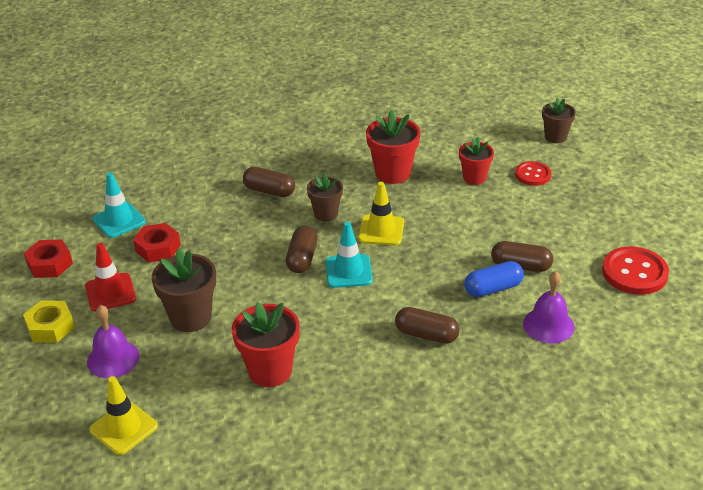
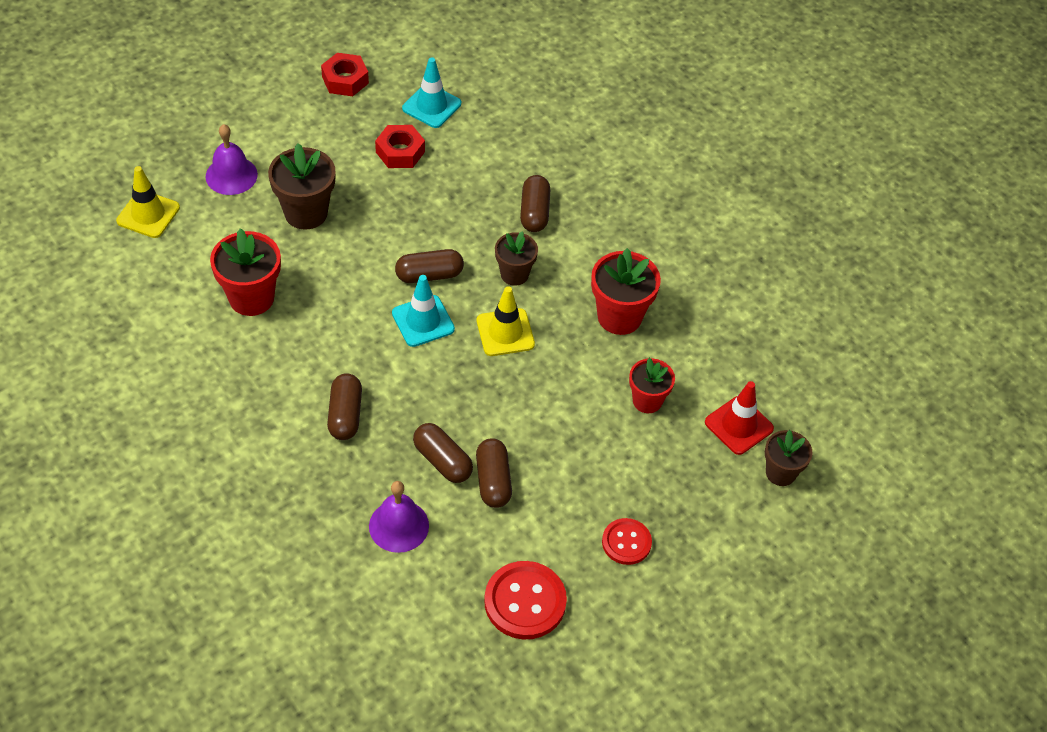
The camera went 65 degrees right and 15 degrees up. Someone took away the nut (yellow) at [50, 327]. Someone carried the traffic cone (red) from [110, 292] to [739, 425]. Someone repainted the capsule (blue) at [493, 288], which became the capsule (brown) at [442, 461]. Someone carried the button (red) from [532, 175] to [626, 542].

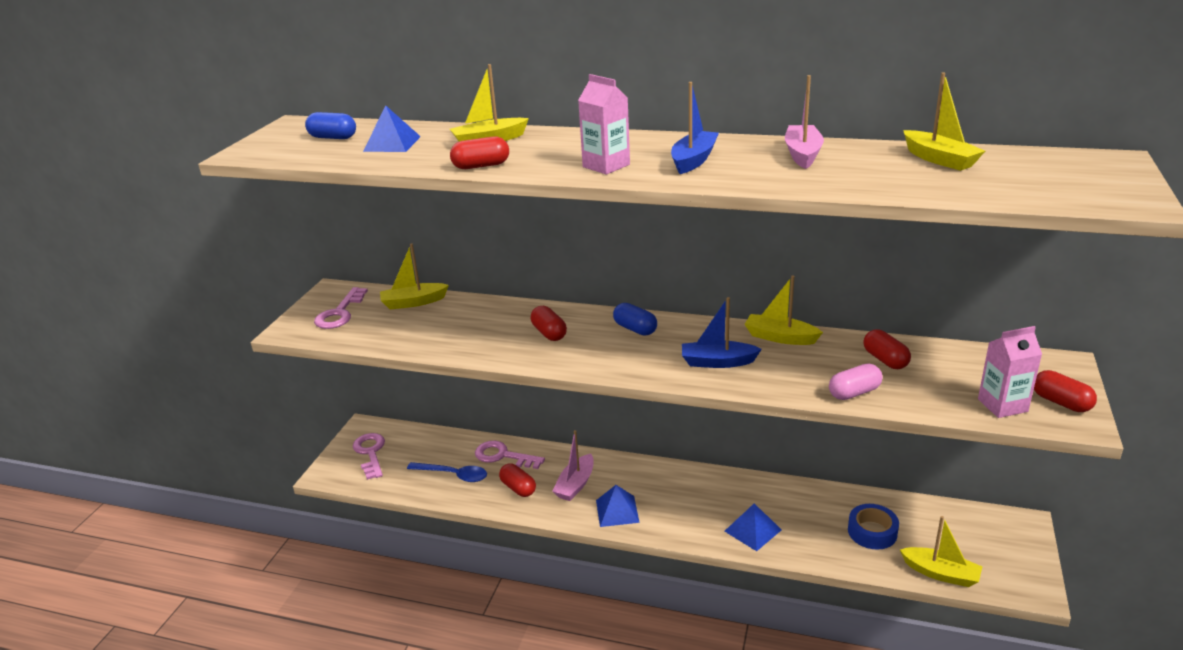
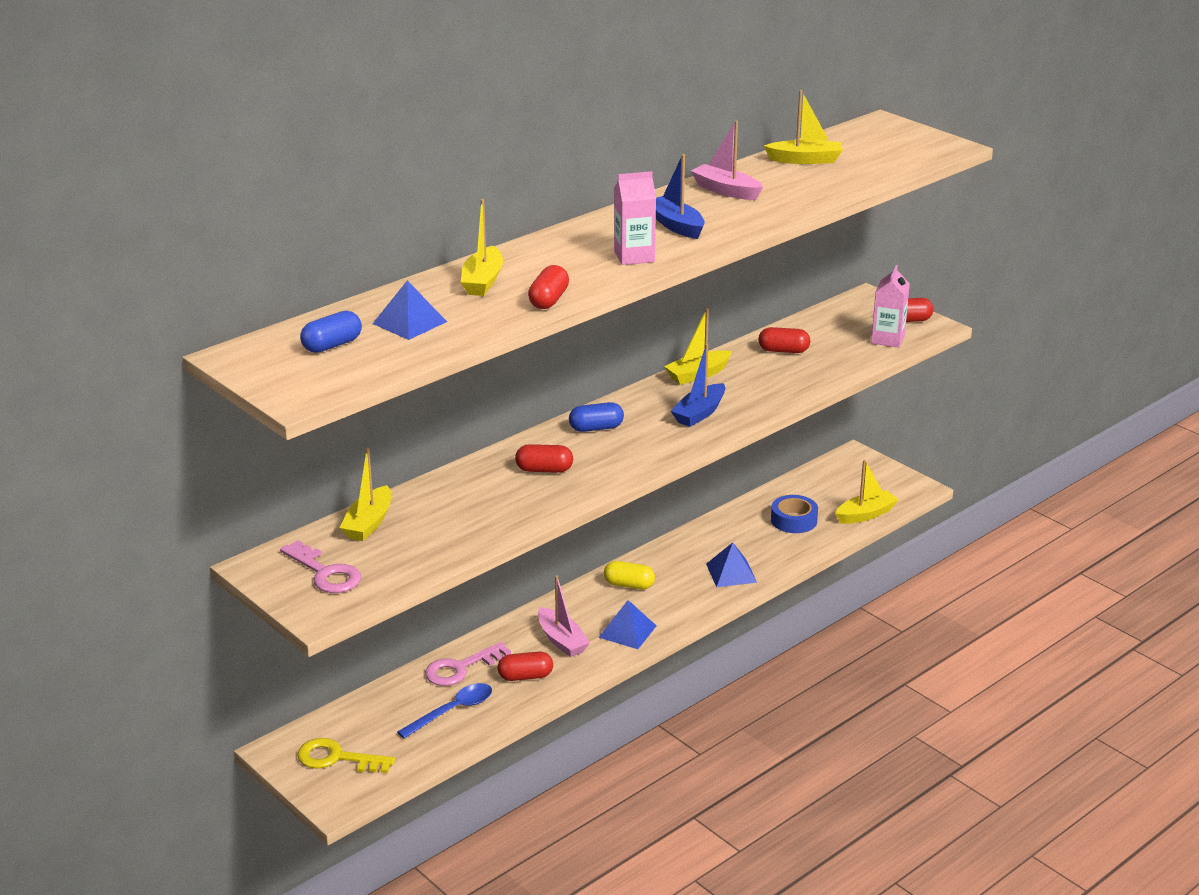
The camera went 60 degrees left and 0 degrees up. Someone repainted the key (pink) at [370, 453], which became the key (yellow) at [337, 758]. Someone took away the capsule (pink) at [854, 393]. Someone put down the capsule (yellow) at [629, 585].

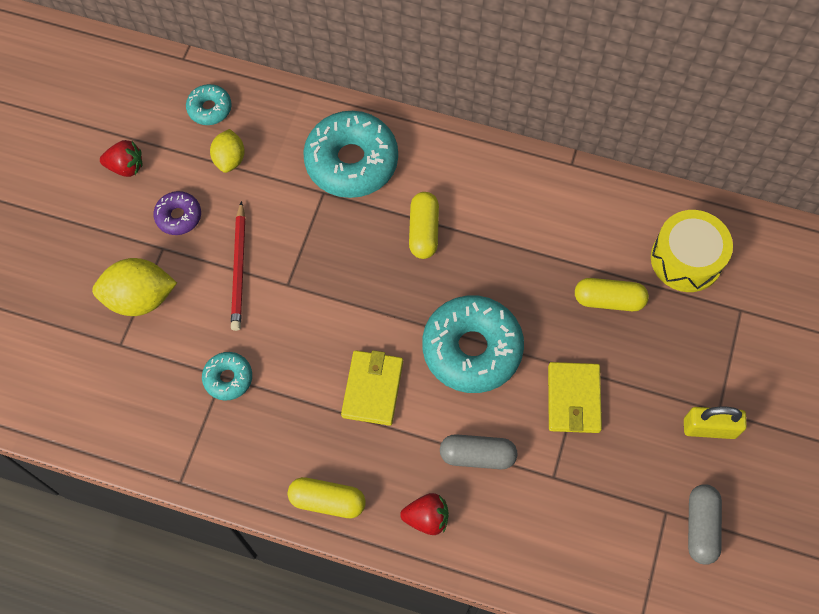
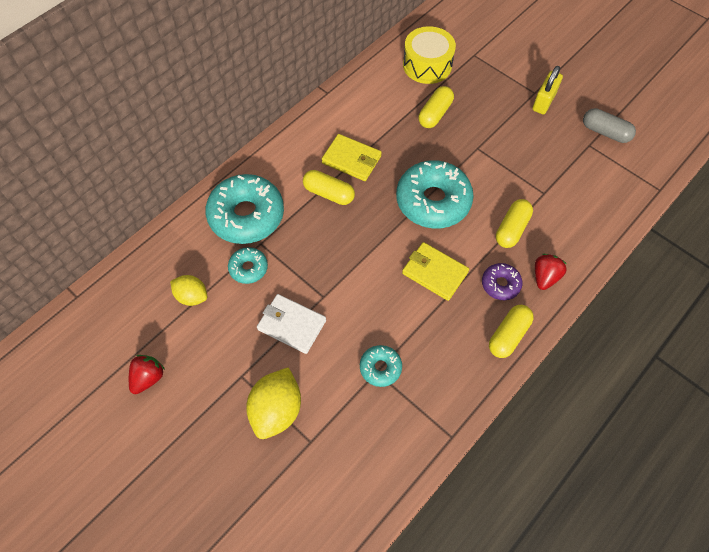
The camera went 65 degrees left and 5 degrees down. Someone carried the donut (purple) from [178, 216] to [500, 284]. Someone carried the donut (turquoise) from [209, 109] to [248, 268]. Someone swapped the pencil (red) at [239, 268] for the wallet (white) at [291, 325]. Someone repainted the capsule (grey) at [477, 455], which became the capsule (yellow) at [511, 229]. Someone carried the wallet (yellow) from [573, 399] to [351, 159].

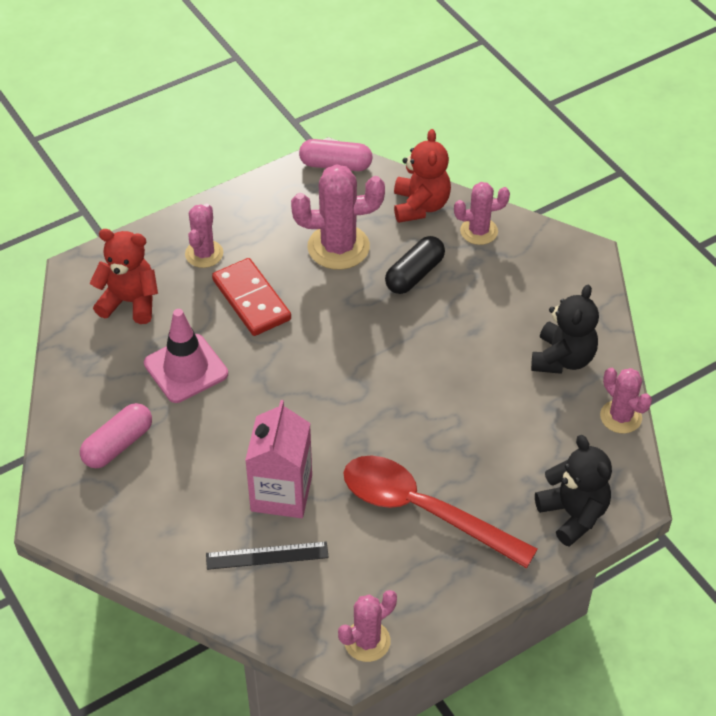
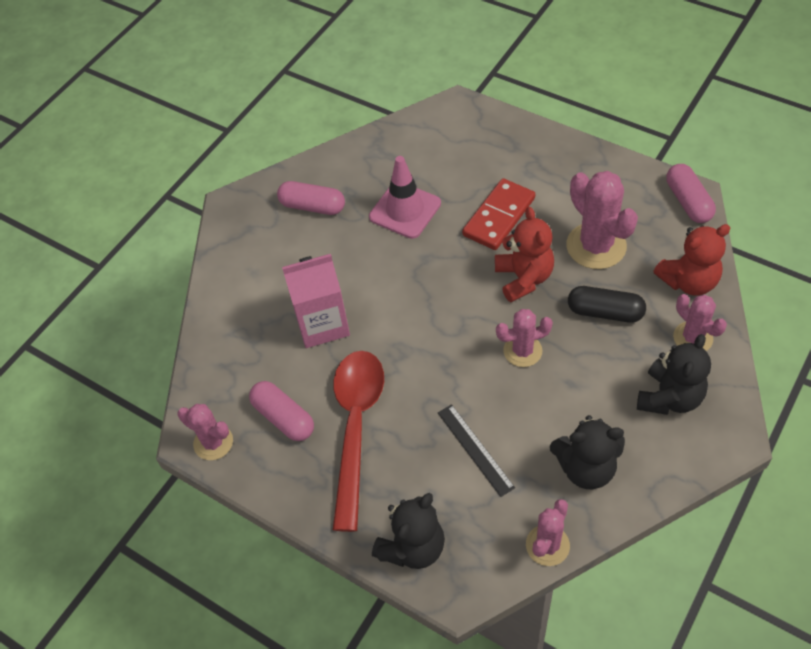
The camera went 70 degrees right and 5 degrees up. Someone carried the teddy bear (red) from [130, 302] to [523, 278]. Someone carried the cactus (pink) from [204, 254] to [522, 351]. Someone carried the ruler (black) from [267, 555] to [475, 449]. Someone put down the capsule (pink) at [283, 418]. Someone put down the teddy bear (black) at [669, 397].

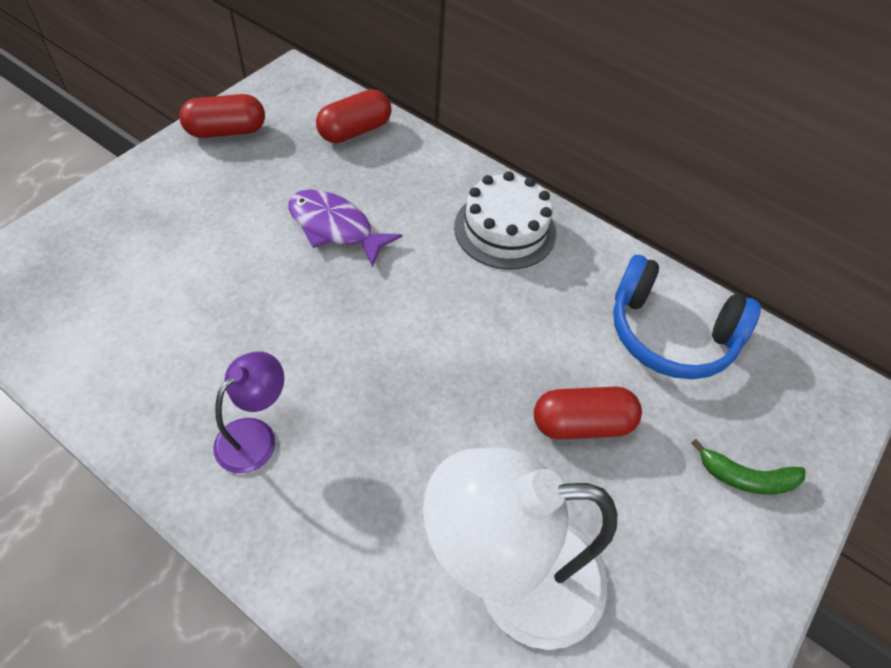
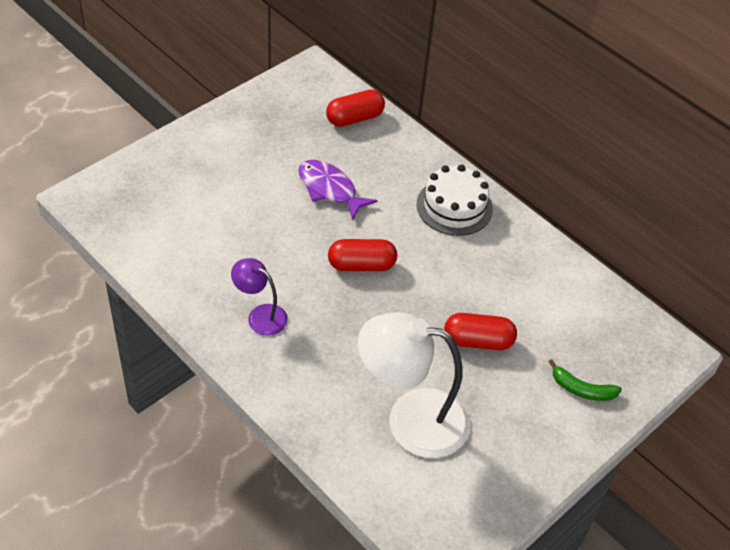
The camera went 10 degrees right and 5 degrees down. Someone carried the capsule (red) from [226, 131] to [361, 265]. Someone rotated the lamp (purple) at [255, 435] by 105 degrees counterclockwise. Someone took away the headphones (blue) at [670, 334].

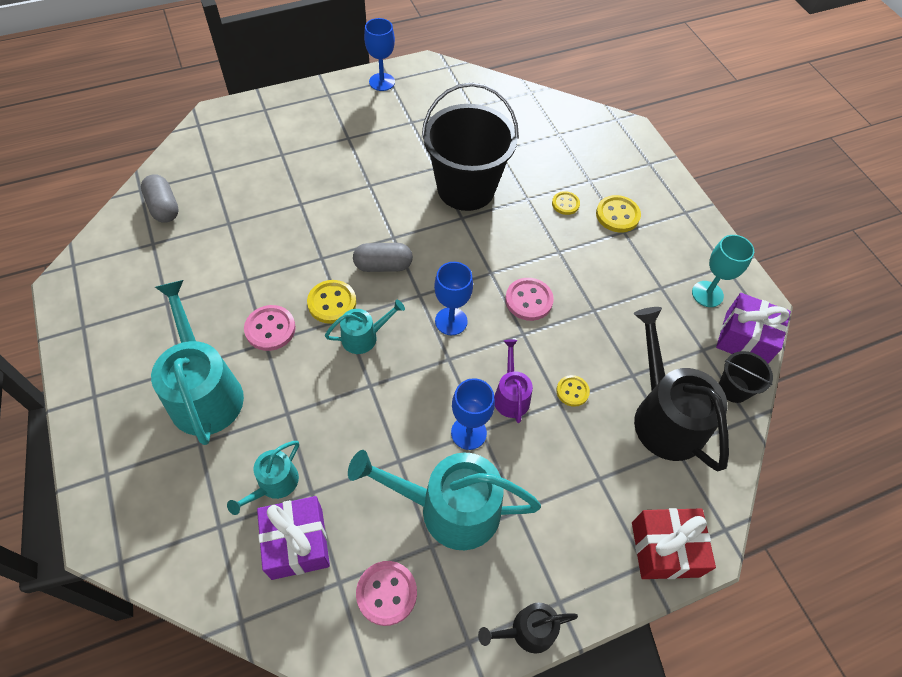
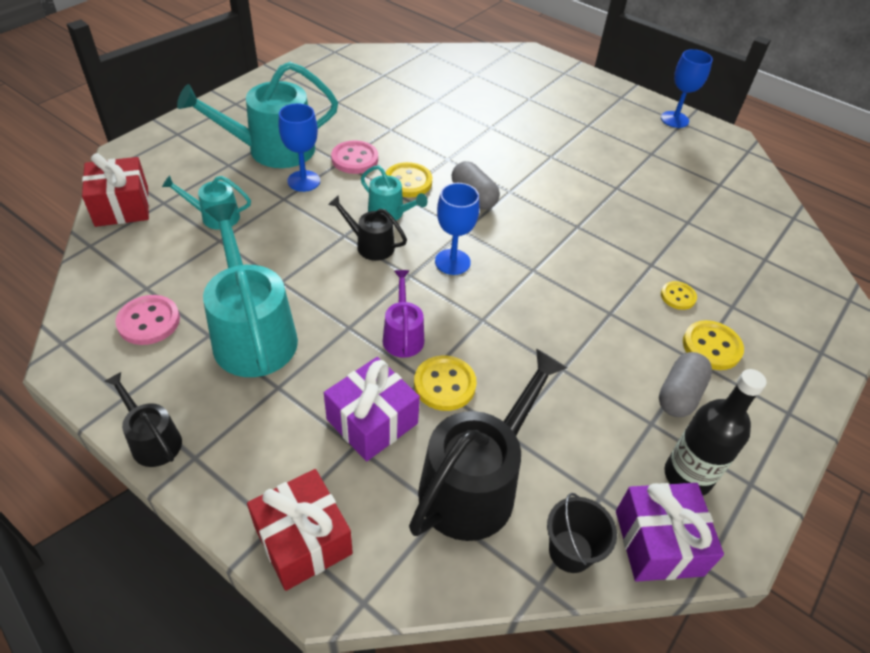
The camera went 60 degrees right and 10 degrees down. Someone carried the capsule (grey) from [164, 207] to [679, 394]. Someone rotated the watering can (turquoise) at [204, 392] by 150 degrees counterclockwise. Someone carried the gift (purple) from [297, 543] to [372, 421]. Someone took away the bucket (black) at [466, 188]. Someone carried the goblet (blue) from [468, 433] to [303, 181]. Someone rotated the watering can (purple) at [511, 396] by 60 degrees counterclockwise. Someone took away the button (pink) at [528, 300]. Someone scaled the button (yellow) at [572, 391] by 1.57. Someone swapped the goblet (turquoise) at [707, 294] for the bottle (black) at [687, 476]. Someone put down the gift (red) at [122, 206]. Someone put down the watering can (black) at [371, 245].

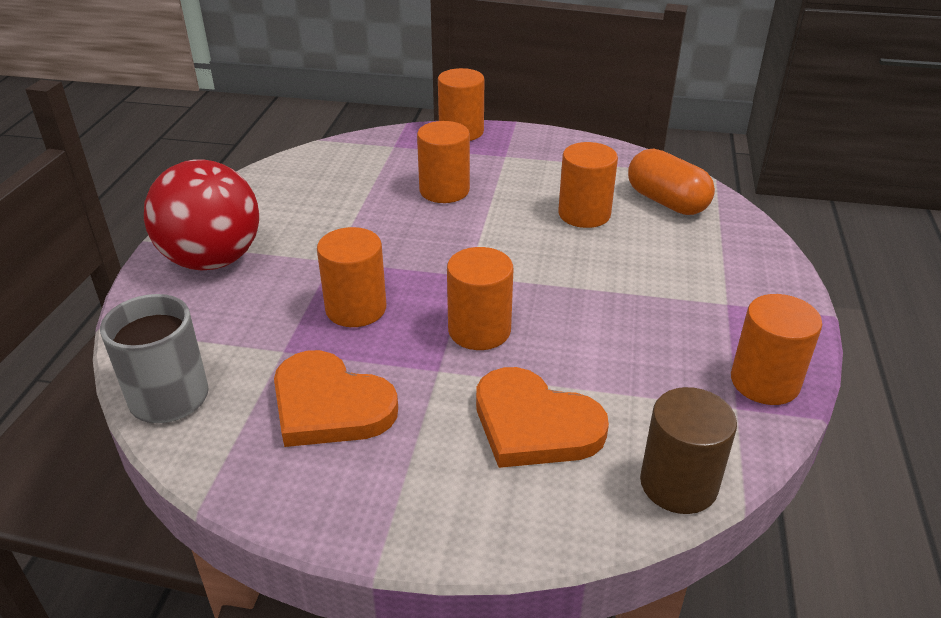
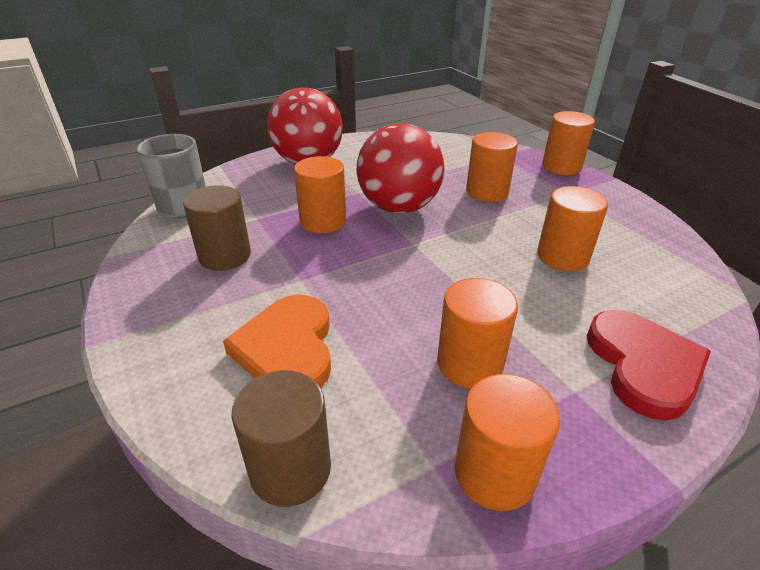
The camera went 50 degrees right and 0 degrees up. Someone swapped the heart (orange) at [330, 405] for the cylinder (brown) at [225, 256]. Someone carried the cylinder (orange) from [479, 330] to [469, 364]. Someone took away the capsule (orange) at [666, 202]. Someone put down the ball (red) at [399, 207]. Someone put down the heart (red) at [643, 365].

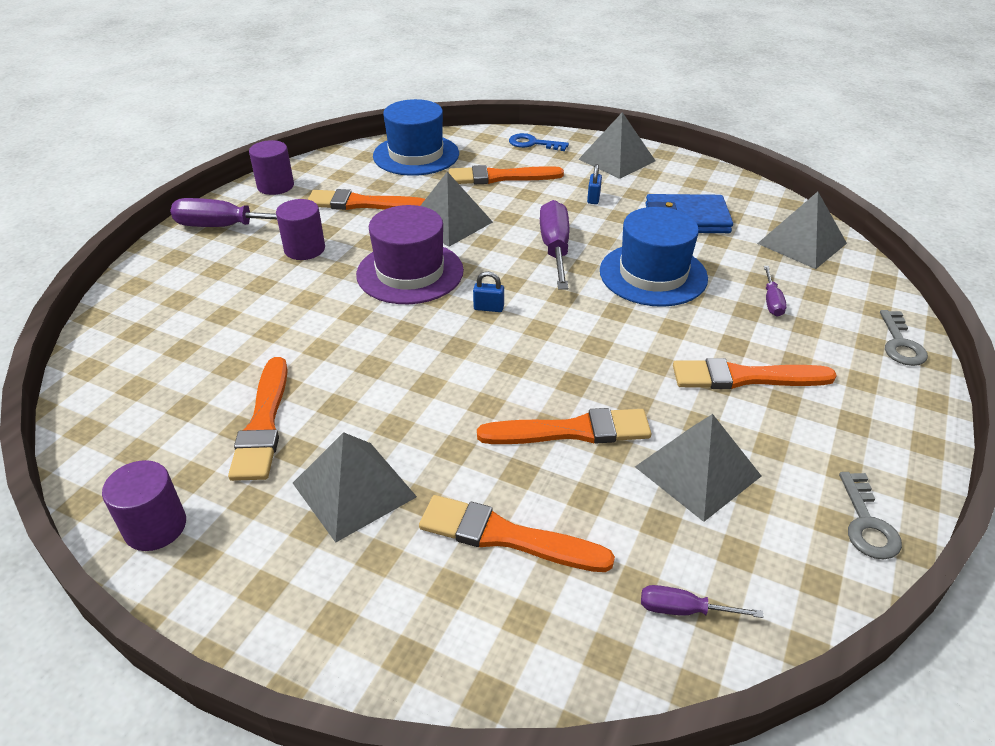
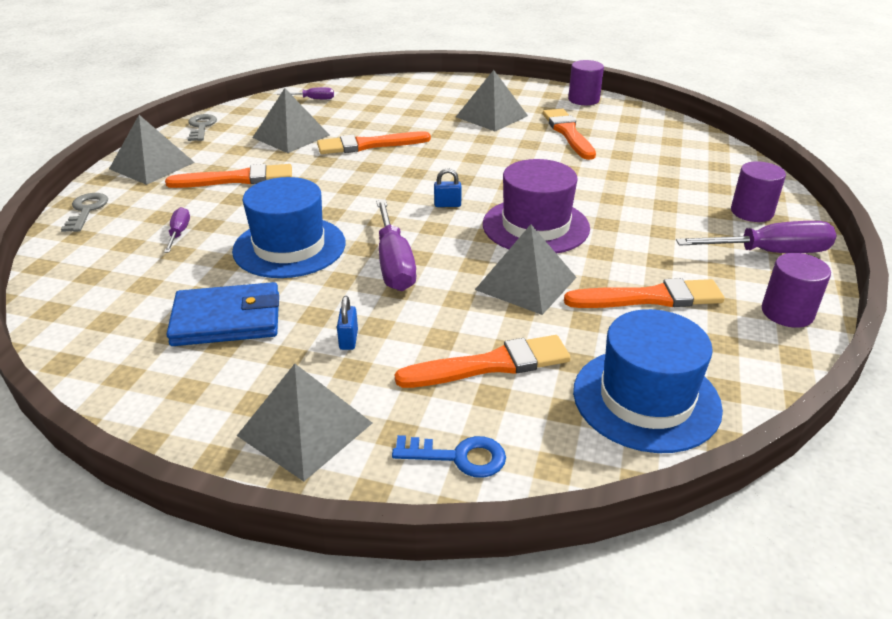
The camera went 170 degrees right and 5 degrees down. Someone carried the cylinder (purple) from [304, 249] to [751, 212]. Someone took away the brush (orange) at [506, 536]. Someone carried the pyramid (grey) from [802, 243] to [152, 165].

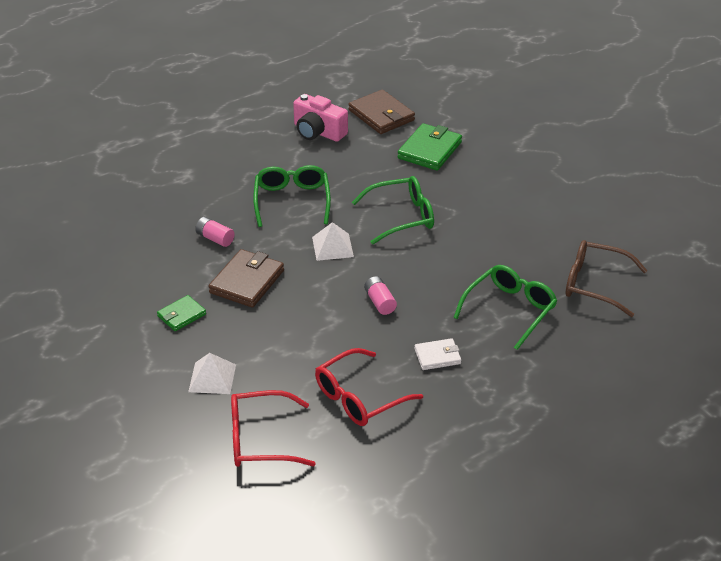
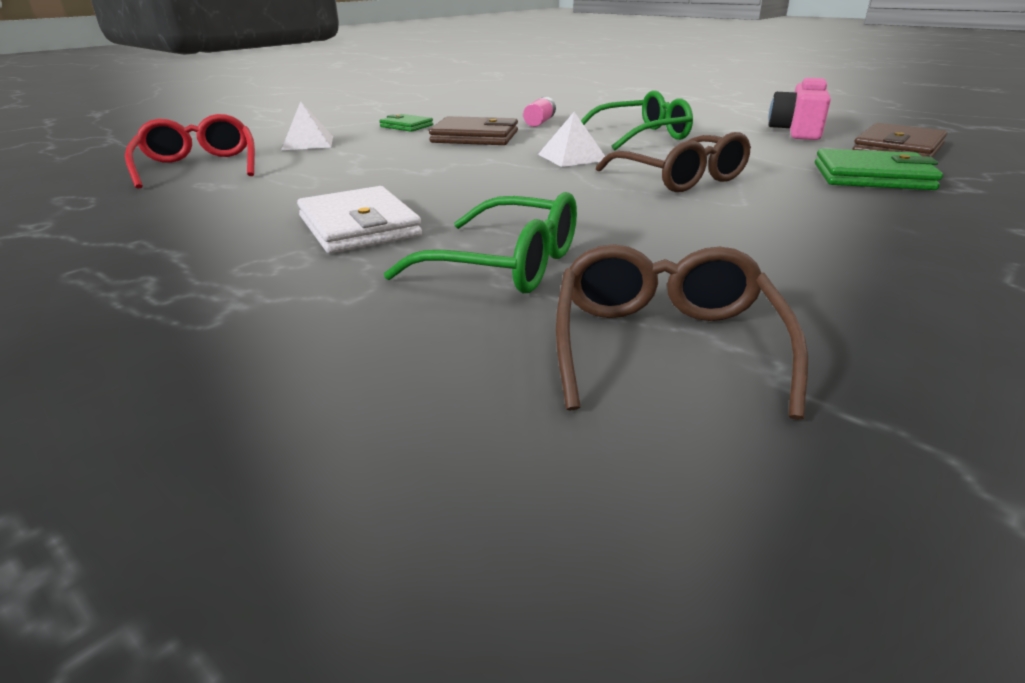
The camera went 75 degrees right and 10 degrees down. Someone took away the glasses (red) at [359, 397]. Someone repainted the glasses (green) at [402, 217], which became the glasses (brown) at [680, 178]. Someone took away the battery (pink) at [380, 302]. Someone scaled the wallet (white) at [437, 356] by 1.69.

